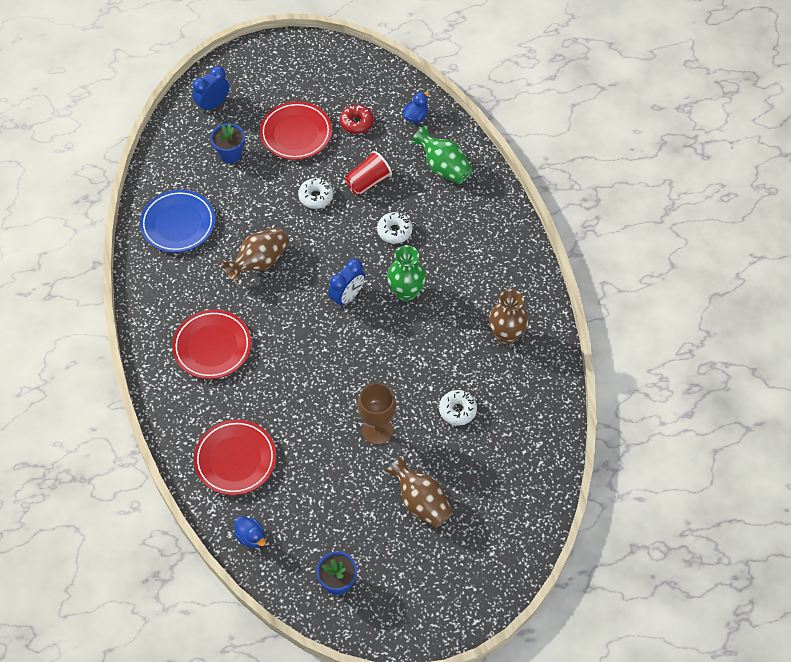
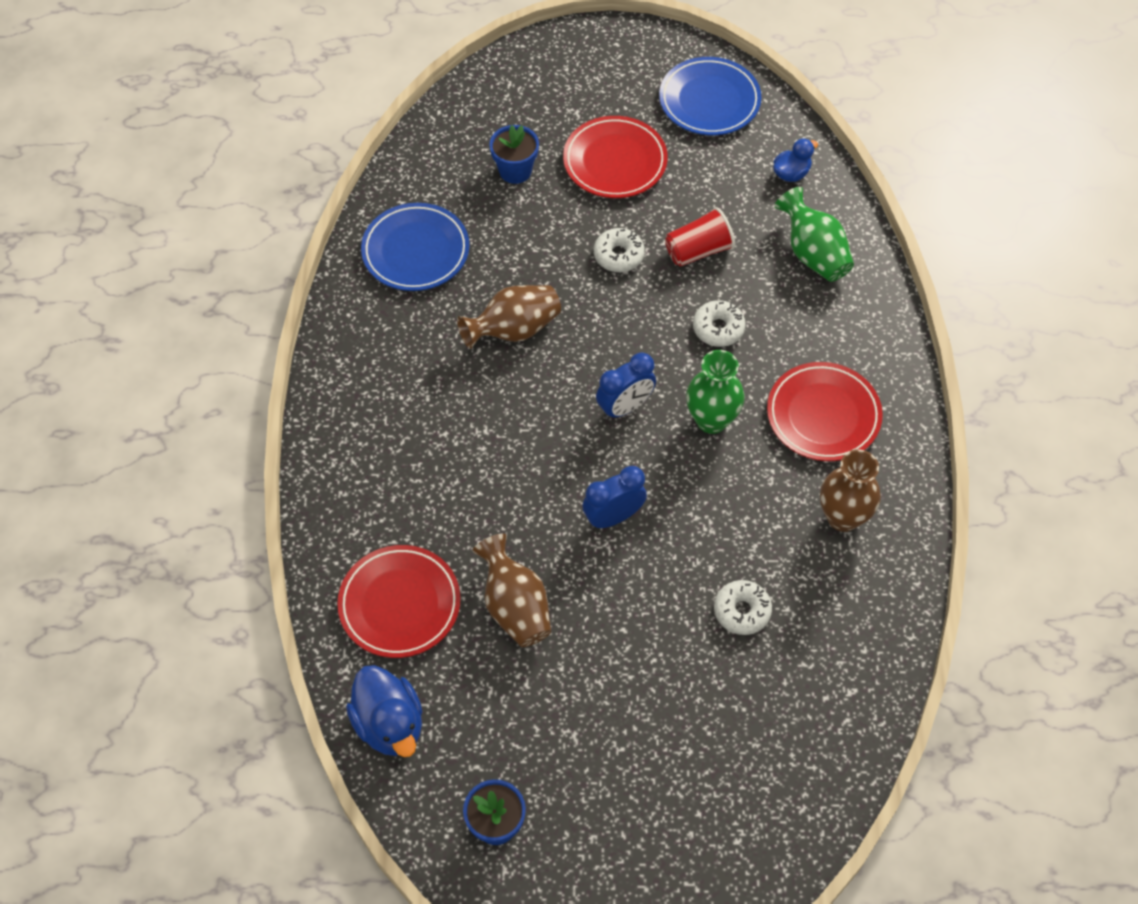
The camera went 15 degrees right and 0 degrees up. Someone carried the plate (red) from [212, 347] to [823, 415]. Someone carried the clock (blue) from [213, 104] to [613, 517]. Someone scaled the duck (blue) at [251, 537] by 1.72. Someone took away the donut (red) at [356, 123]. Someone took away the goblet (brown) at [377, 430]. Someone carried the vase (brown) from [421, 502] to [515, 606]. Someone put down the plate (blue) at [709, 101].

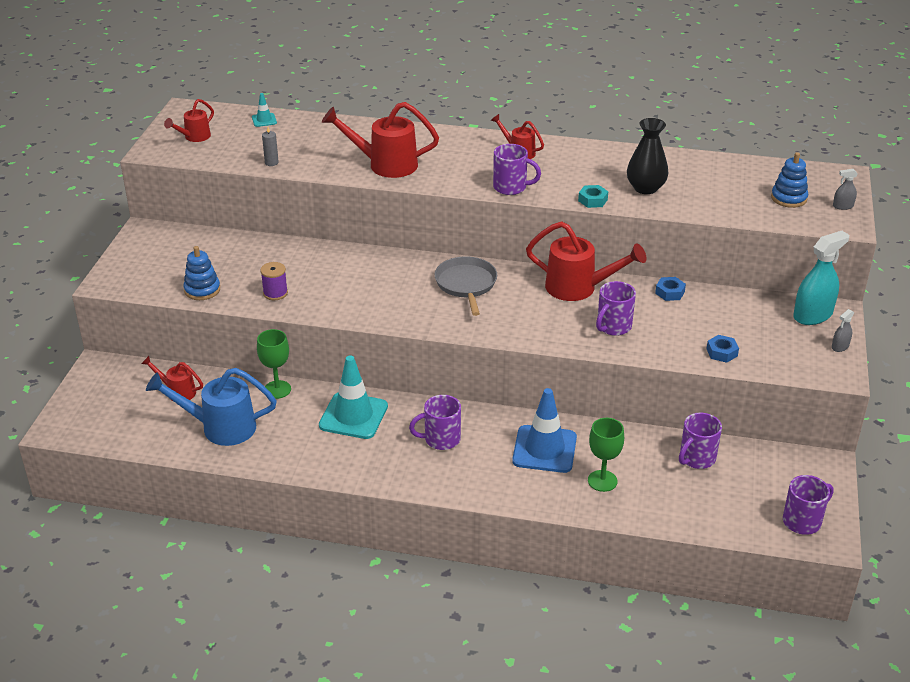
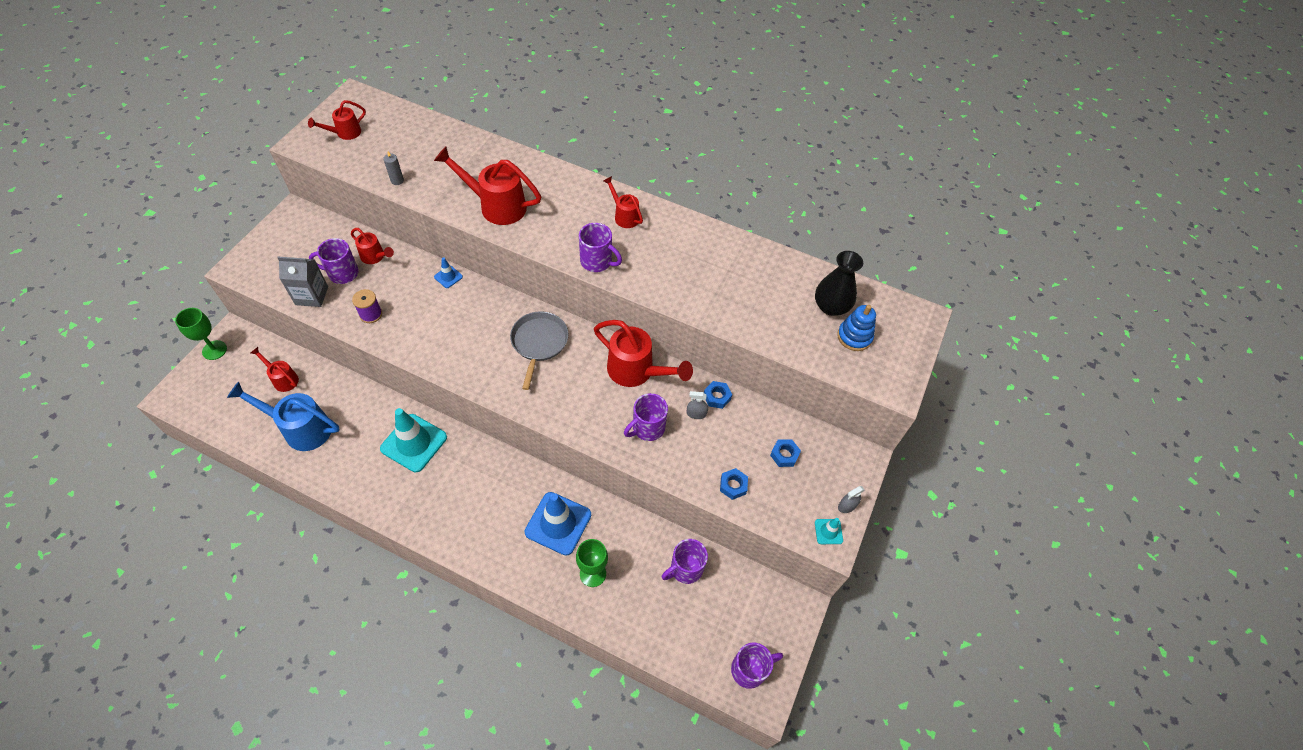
The camera went 10 degrees right and 20 degrees up. Someone swapped the stacking toy (blue) at [202, 290] for the carton (grey) at [311, 296]. Someone carried the traffic cone (turquoise) from [264, 120] to [828, 531]. Someone carried the goblet (green) from [277, 389] to [214, 350]. Someone carried the mug (purple) from [440, 439] to [342, 273]. Someone took away the nut (turquoise) at [593, 200]. Someone carried the vase (black) from [645, 188] to [831, 306]. Someone took away the spray bottle (turquoise) at [812, 315]. Someone carried the spray bottle (grey) from [843, 206] to [696, 414]. Someone put down the watering can (red) at [375, 257]. Someone put down the traffic cone (blue) at [448, 277]. Someone put down the nut (blue) at [784, 455].

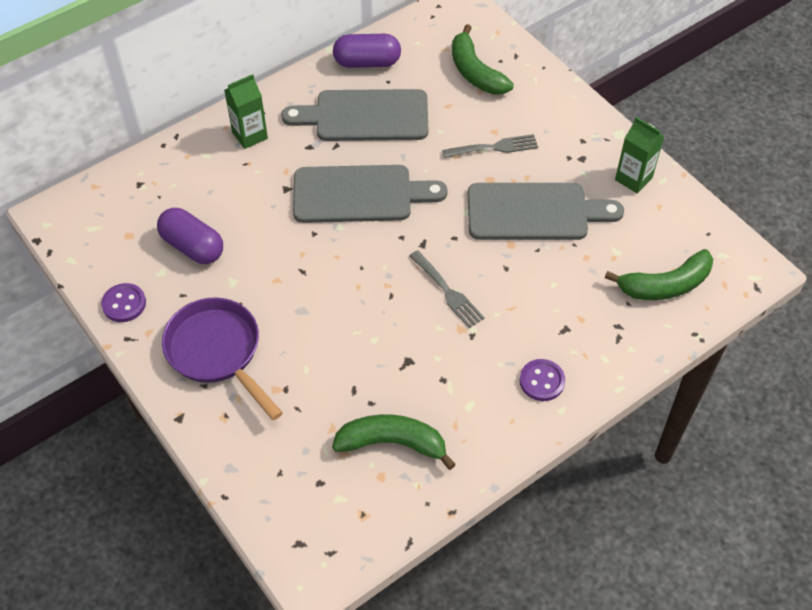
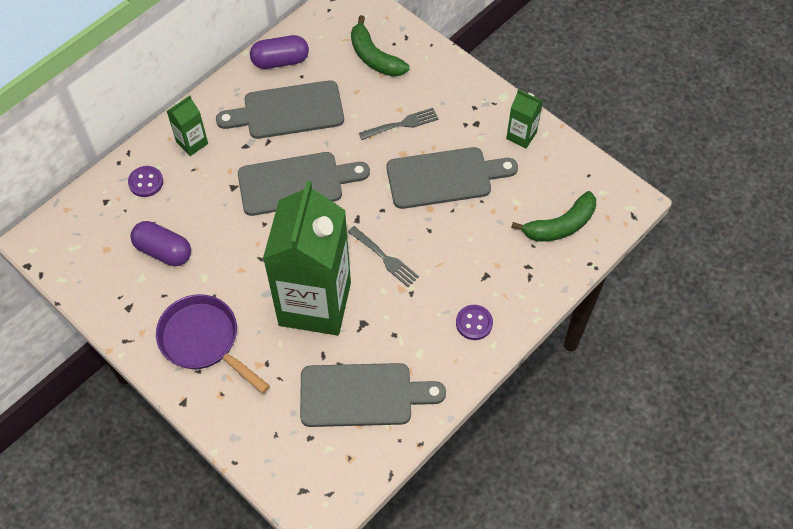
The camera went 10 degrees left and 5 degrees up. Someone carried the button (purple) from [124, 304] to [146, 182]. Someone swapped the banana (green) at [392, 443] for the cutting board (grey) at [363, 395]. Someone put down the carton (green) at [315, 303].

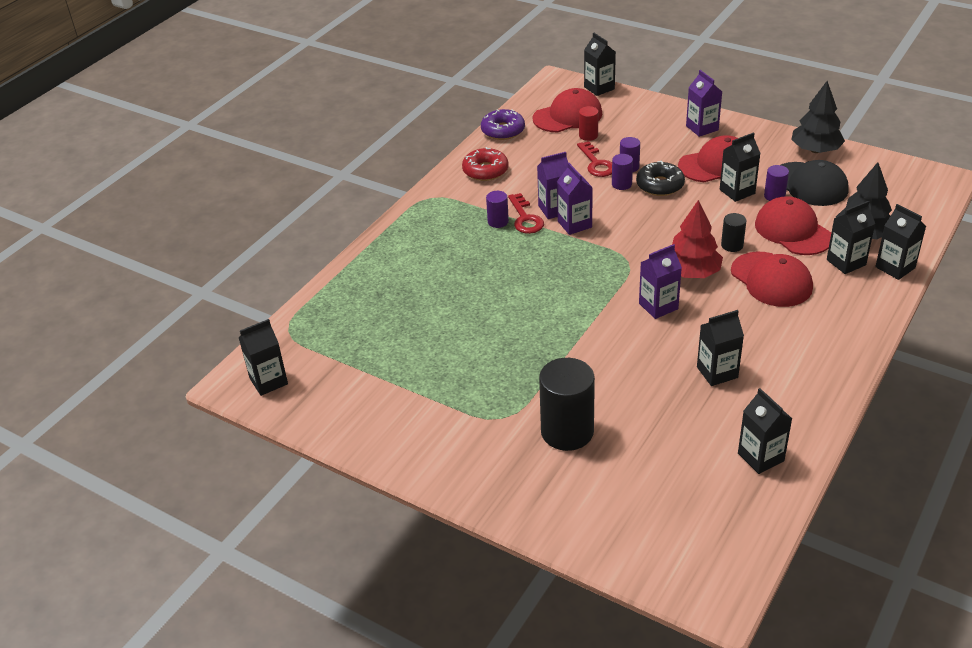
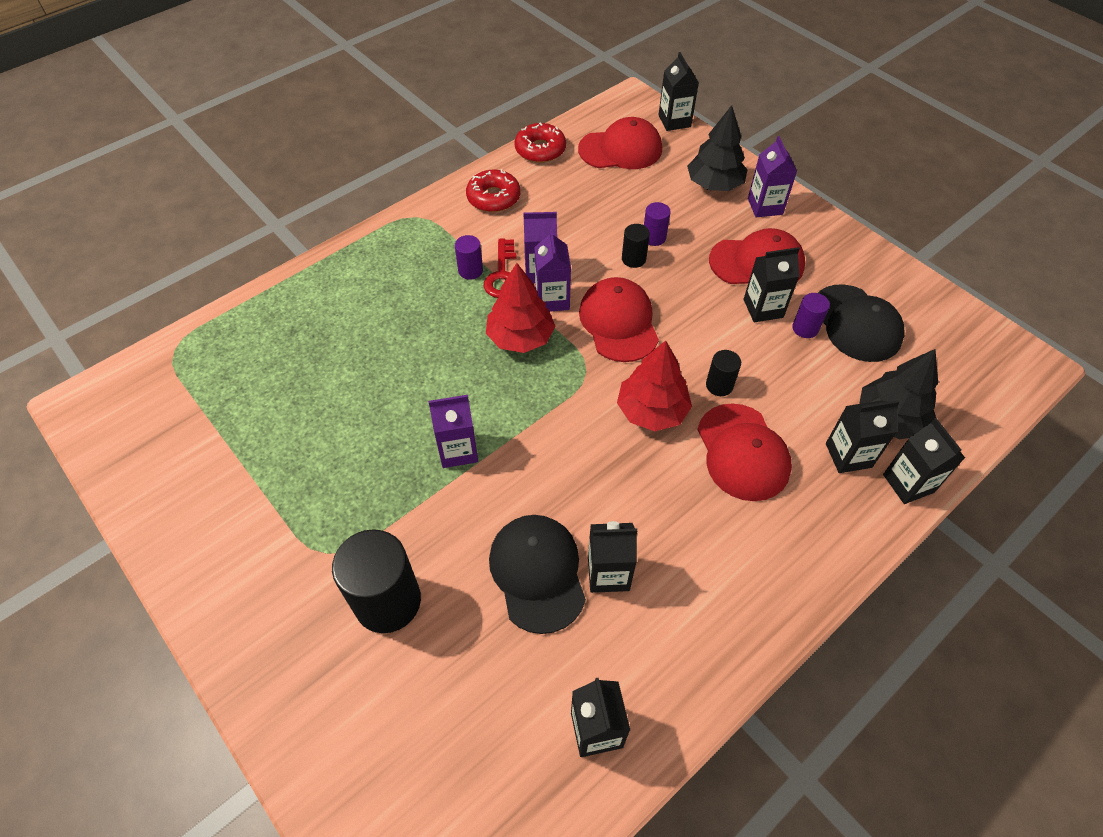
The camera went 15 degrees right and 15 degrees up. Someone took away the carton (black) at [268, 381]. Someone repainted the donut (purple) at [503, 130], which became the donut (red) at [540, 150]. Someone took away the key (red) at [597, 163]. Someone took away the cylinder (red) at [588, 135]. Someone repainted the cylinder (purple) at [621, 184], which became the cylinder (black) at [633, 259]. Someone took away the donut (black) at [660, 185]. Someone carried the carton (purple) from [658, 306] to [458, 450]. Someone carried the cap (red) from [793, 231] to [618, 322]. Someone carried the tree (black) from [815, 150] to [714, 184]. Someone put down the tree (red) at [520, 337]. Someone put down the cap (black) at [537, 573].

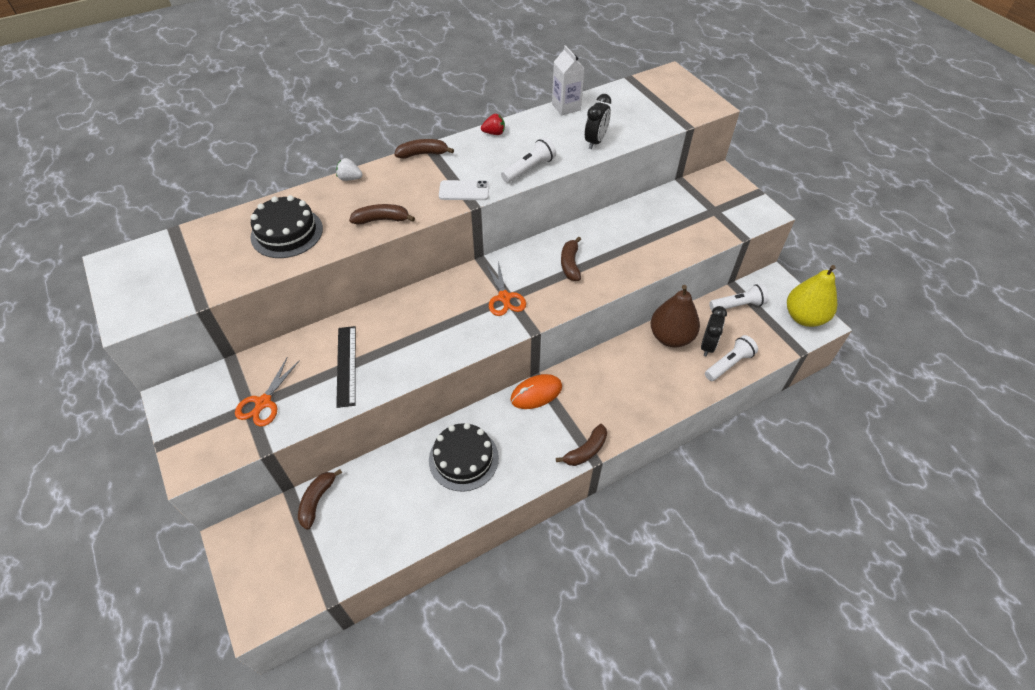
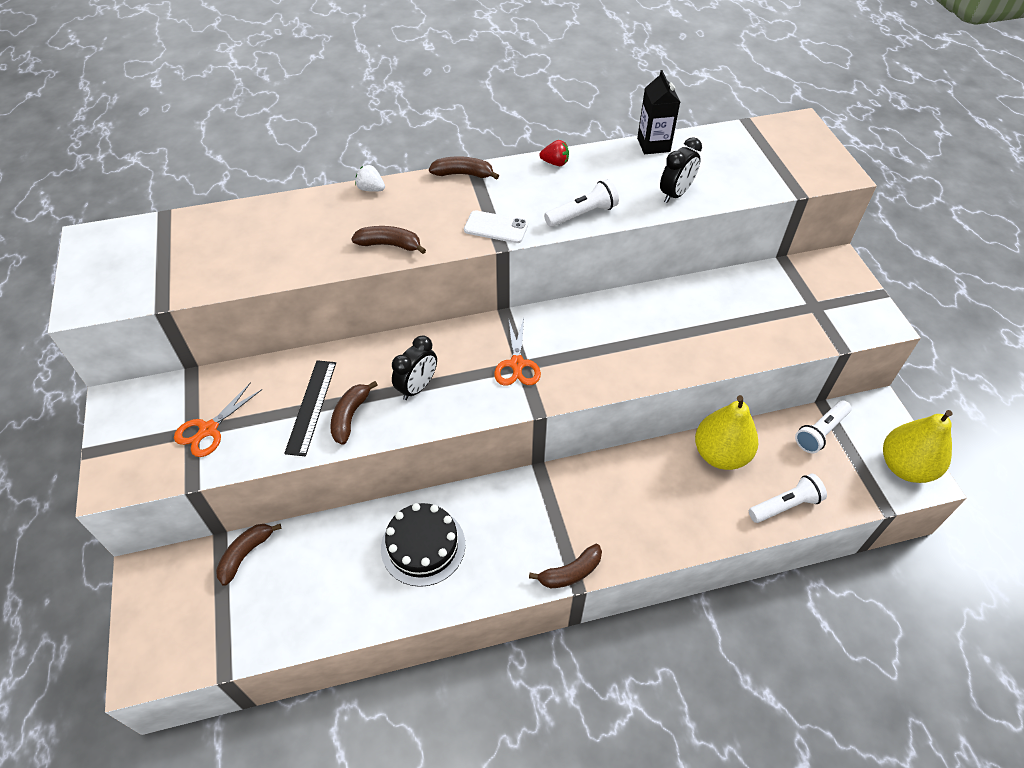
The camera went 15 degrees right and 0 degrees up. Someone took away the cake (black) at [287, 232]. Someone took away the mouse (orange) at [536, 393]. Someone repainted the carton (white) at [566, 107], which became the carton (black) at [653, 145]. Someone carried the banana (brown) from [570, 264] to [350, 416]. Someone repainted the pear (brown) at [671, 337], which became the pear (yellow) at [720, 454]. Someone carried the clock (black) from [707, 345] to [417, 387]. Someone rotated the flashlight (white) at [738, 305] by 135 degrees clockwise.

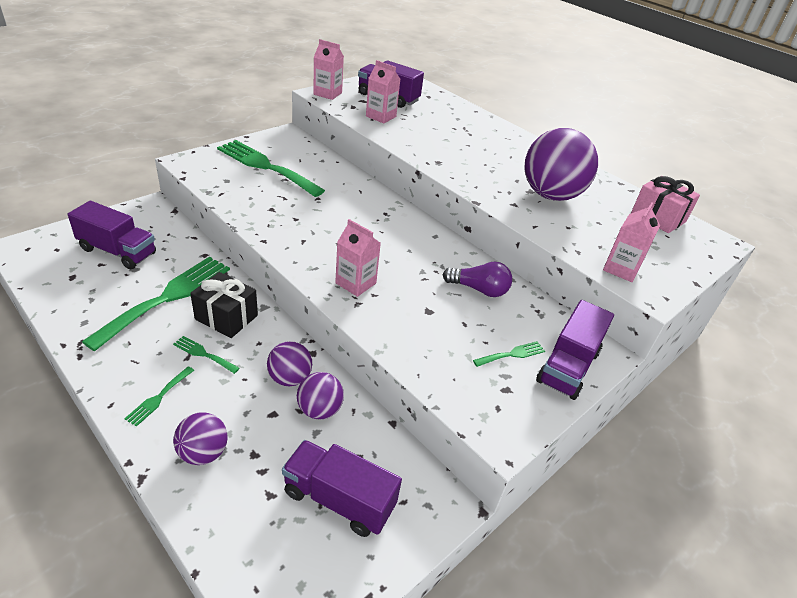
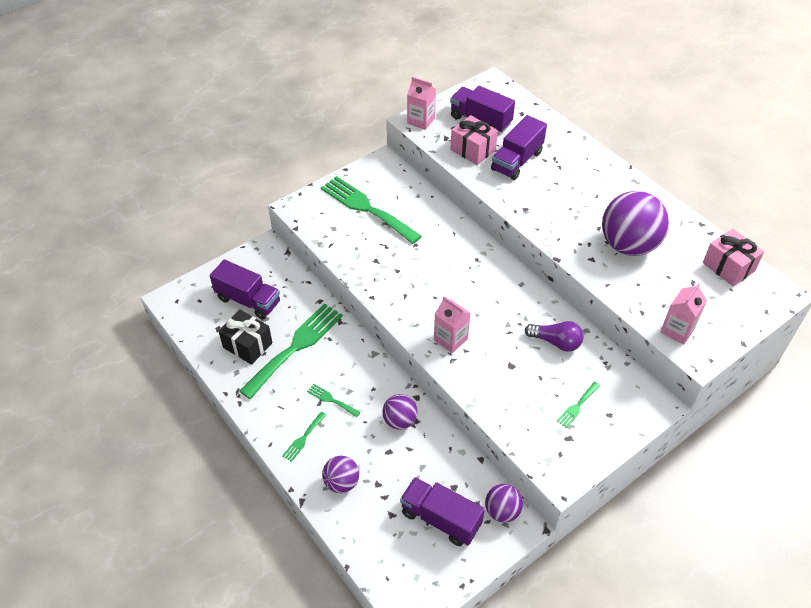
The camera went 10 degrees right and 10 degrees up. Someone carried the gift (black) from [226, 317] to [247, 345]. Someone carried the ball (purple) from [319, 410] to [502, 511]. Someone swapped the carton (pink) at [381, 116] for the gift (pink) at [473, 150]. Someone rotated the fork (green) at [512, 354] by 150 degrees clockwise. Someone carried the truck (purple) from [568, 366] to [517, 161].

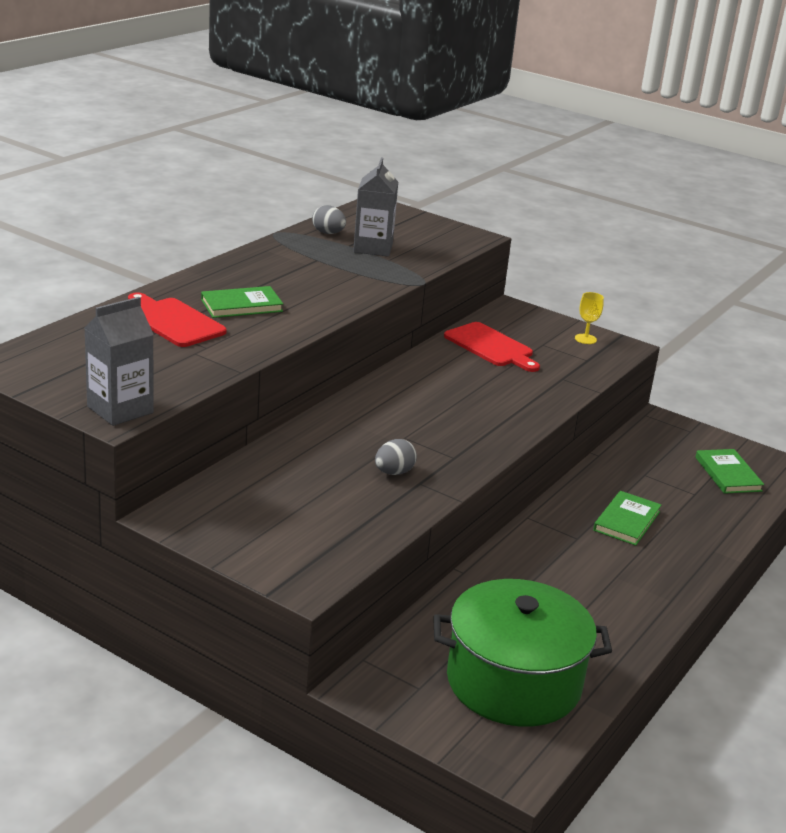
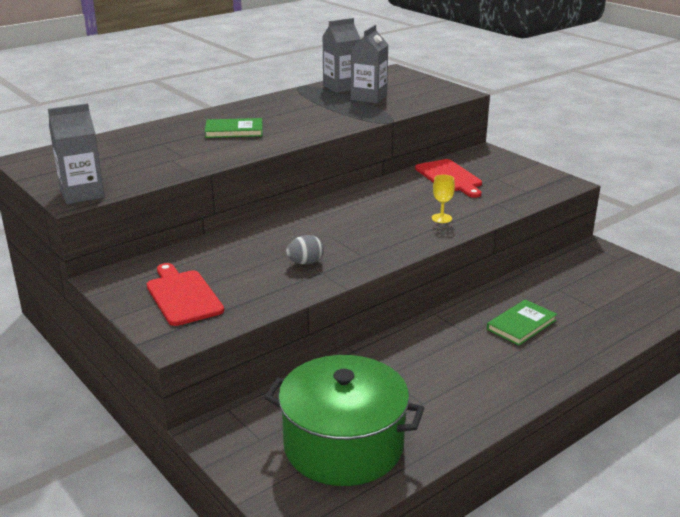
The camera went 20 degrees right and 0 degrees up. Someone carried the cutting board (red) from [173, 321] to [183, 296]. Someone swapped the egg (grey) at [328, 233] for the carton (grey) at [341, 87]. Someone carried the goblet (yellow) from [585, 339] to [441, 218]. Someone took away the book (green) at [728, 474].

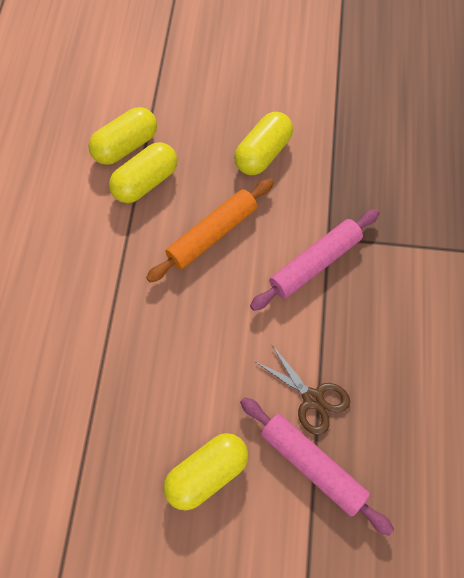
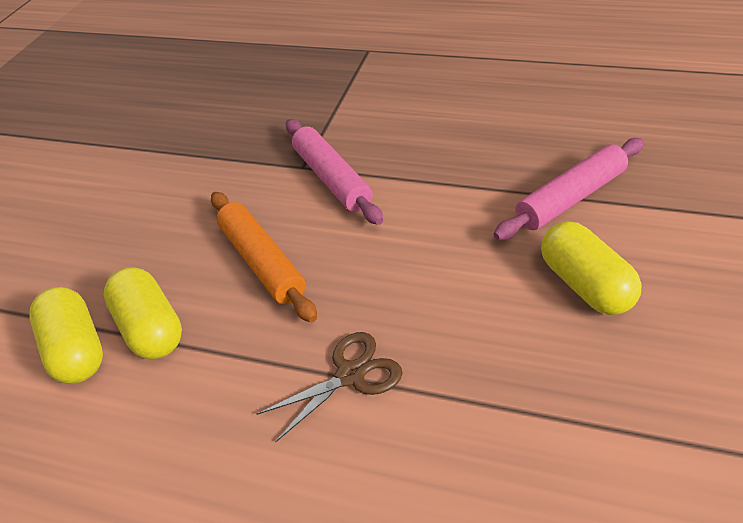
The camera went 75 degrees left and 20 degrees down. Someone took away the capsule (yellow) at [263, 153]. Someone carried the scissors (brown) from [312, 399] to [351, 375].

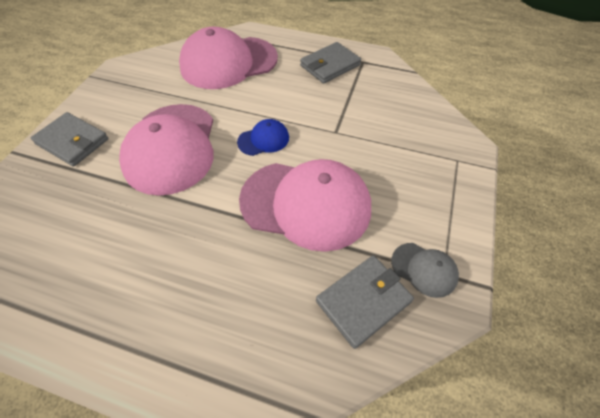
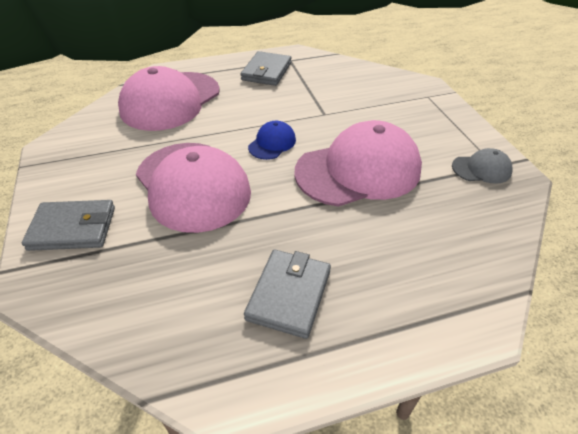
The camera went 35 degrees left and 10 degrees down. Someone carried the wallet (grey) from [363, 301] to [289, 295].

